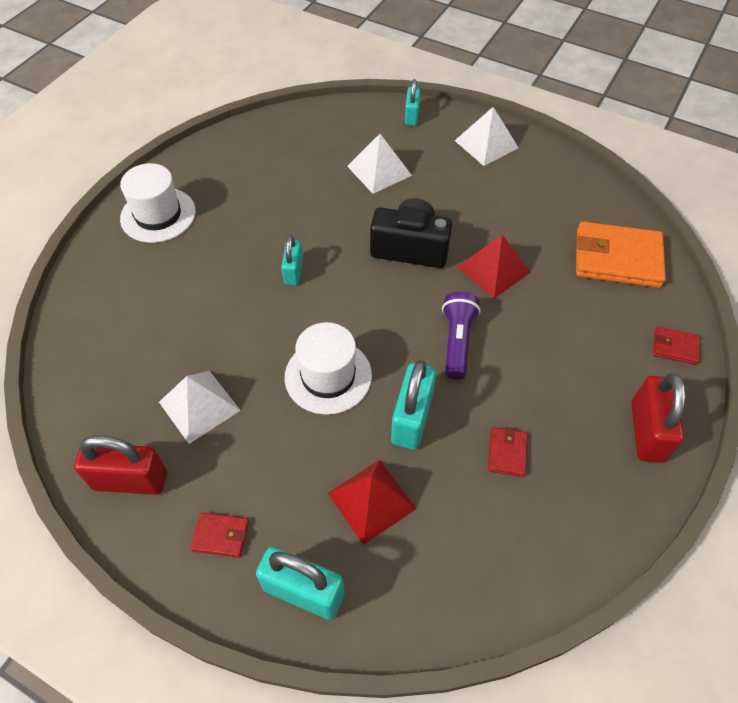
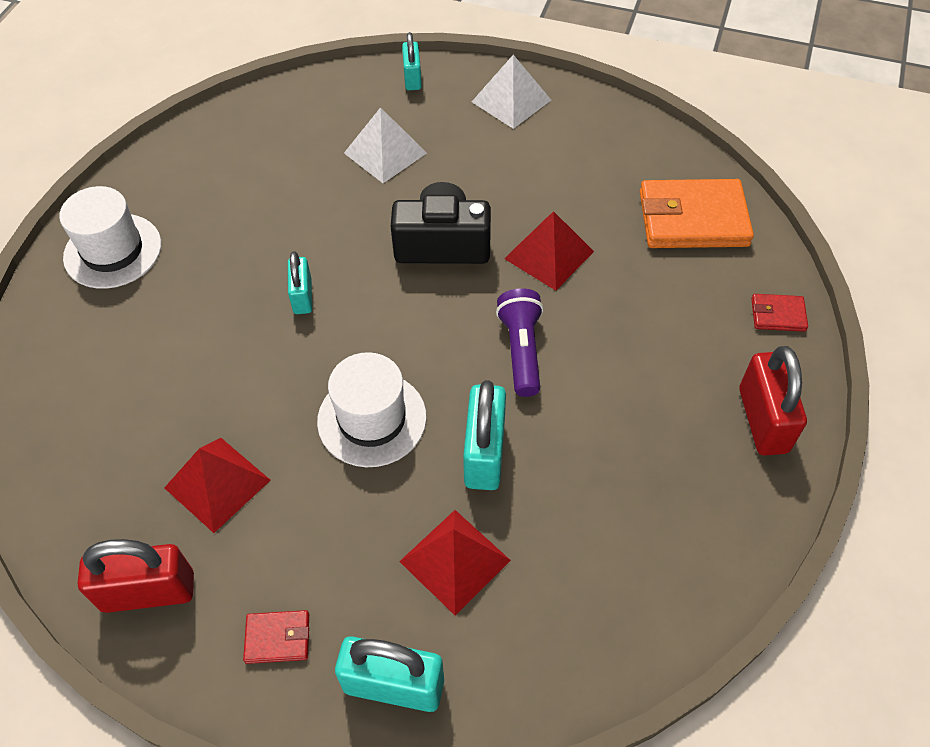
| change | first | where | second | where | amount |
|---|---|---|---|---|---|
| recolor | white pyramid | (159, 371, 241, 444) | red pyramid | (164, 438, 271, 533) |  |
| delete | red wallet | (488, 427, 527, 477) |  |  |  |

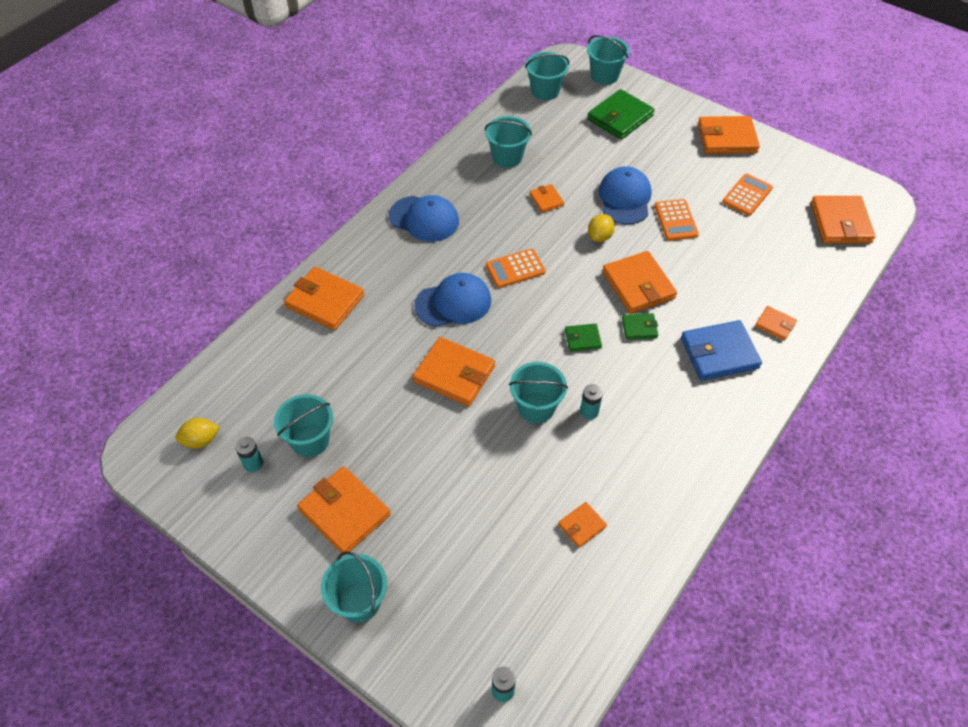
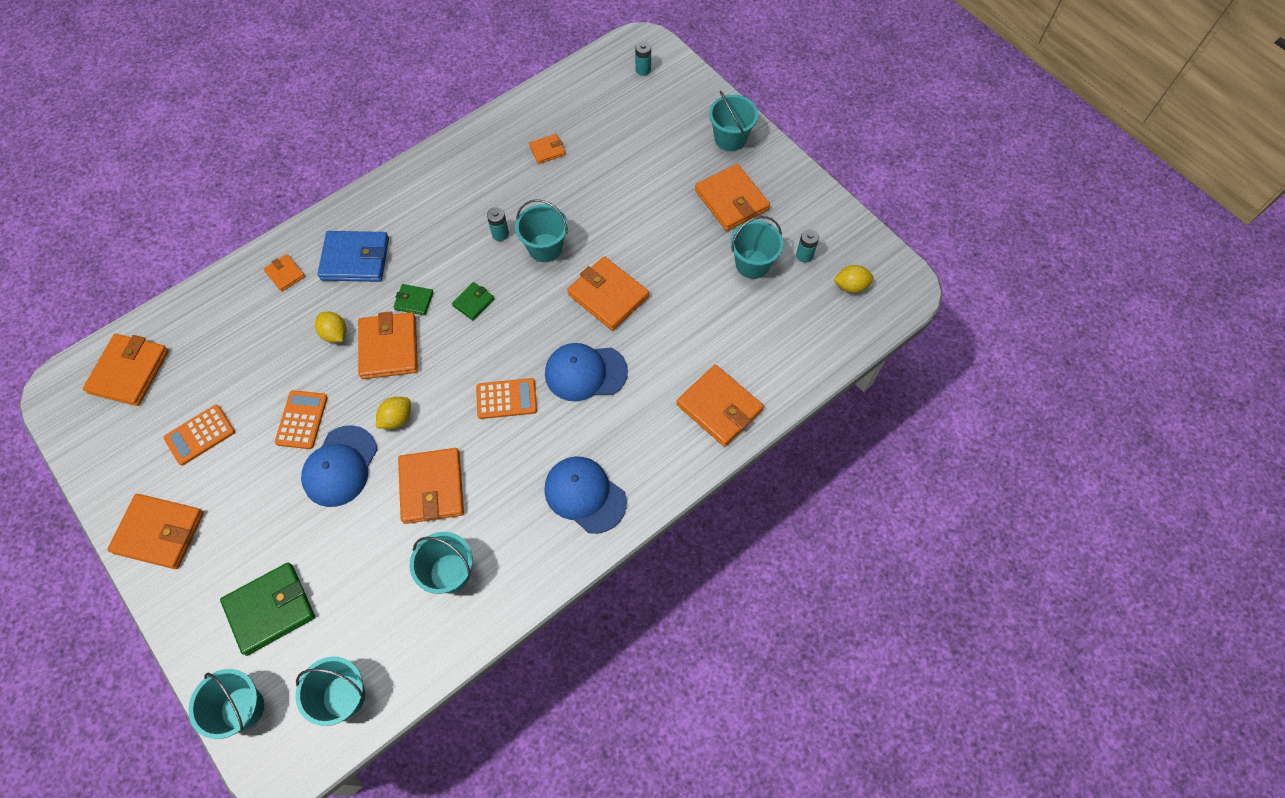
| change | first | where | second | where | amount |
|---|---|---|---|---|---|
| resize | orange wallet | (530, 184, 564, 213) |  | (398, 448, 464, 524) | x1.93 |
| rotate | green wallet | (565, 324, 602, 352) |  | (452, 282, 495, 321) | 60 degrees counterclockwise |
| insert |  |  | yellow lemon | (315, 312, 347, 343) |  |

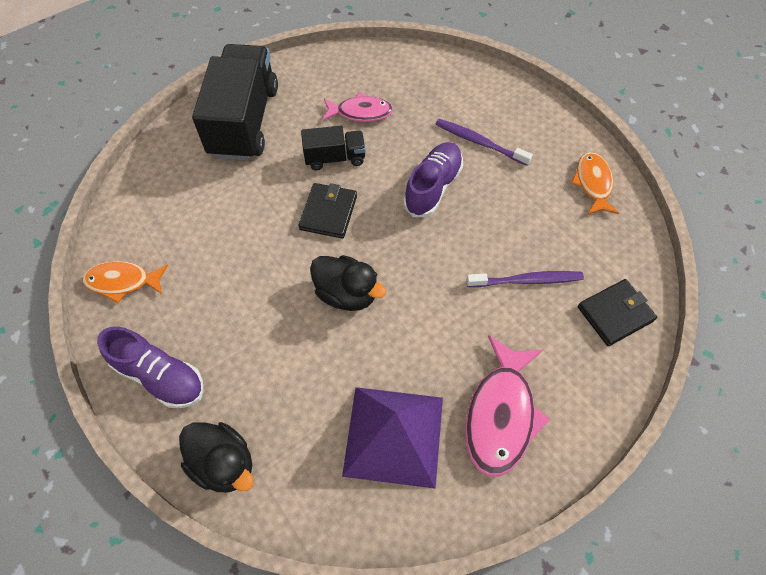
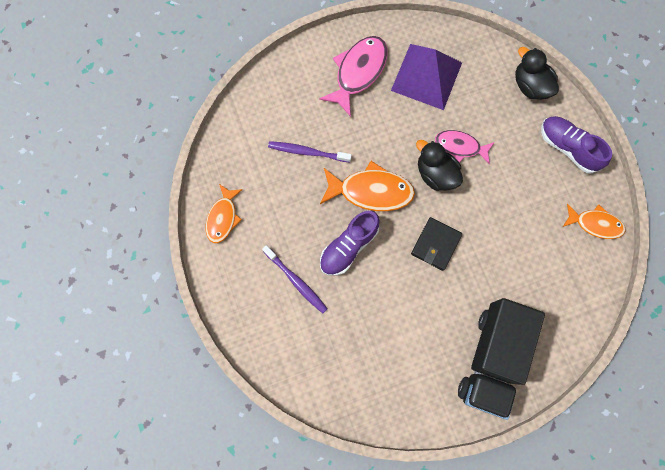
| change | first | where | second | where | amount |
|---|---|---|---|---|---|
| move | pink fish | (322, 92, 393, 122) |  | (435, 130, 495, 164) |  |
| delete | black truck | (301, 126, 366, 170) |  |  |  |
| delete | black wallet | (578, 279, 657, 346) |  |  |  |
| insert |  |  | orange fish | (320, 161, 415, 211) |  |

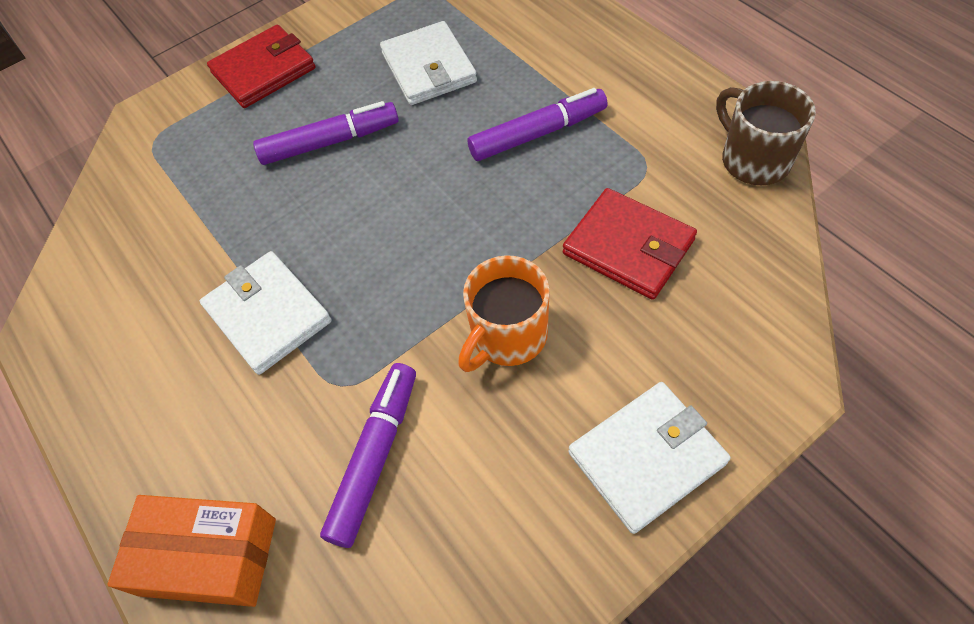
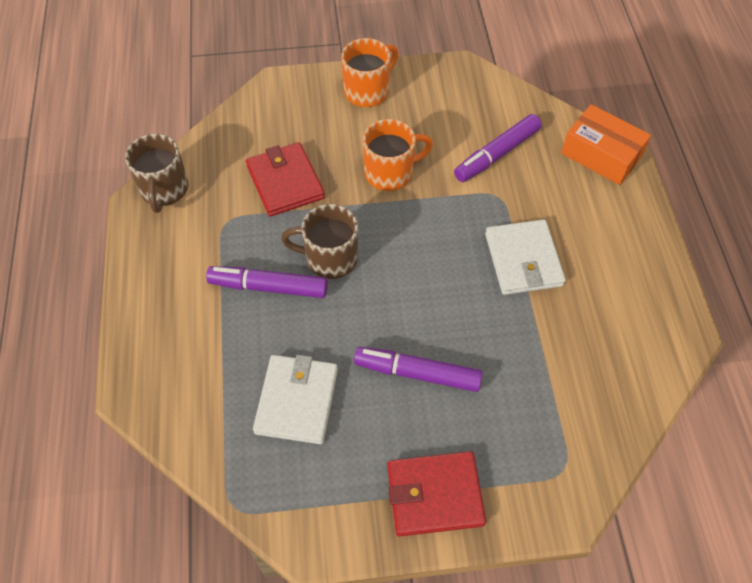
| change | first | where | second | where | amount |
|---|---|---|---|---|---|
| replace | white wallet | (569, 382, 730, 534) | orange mug | (341, 38, 399, 107) |  |
| insert |  |  | brown mug | (281, 204, 358, 279) |  |

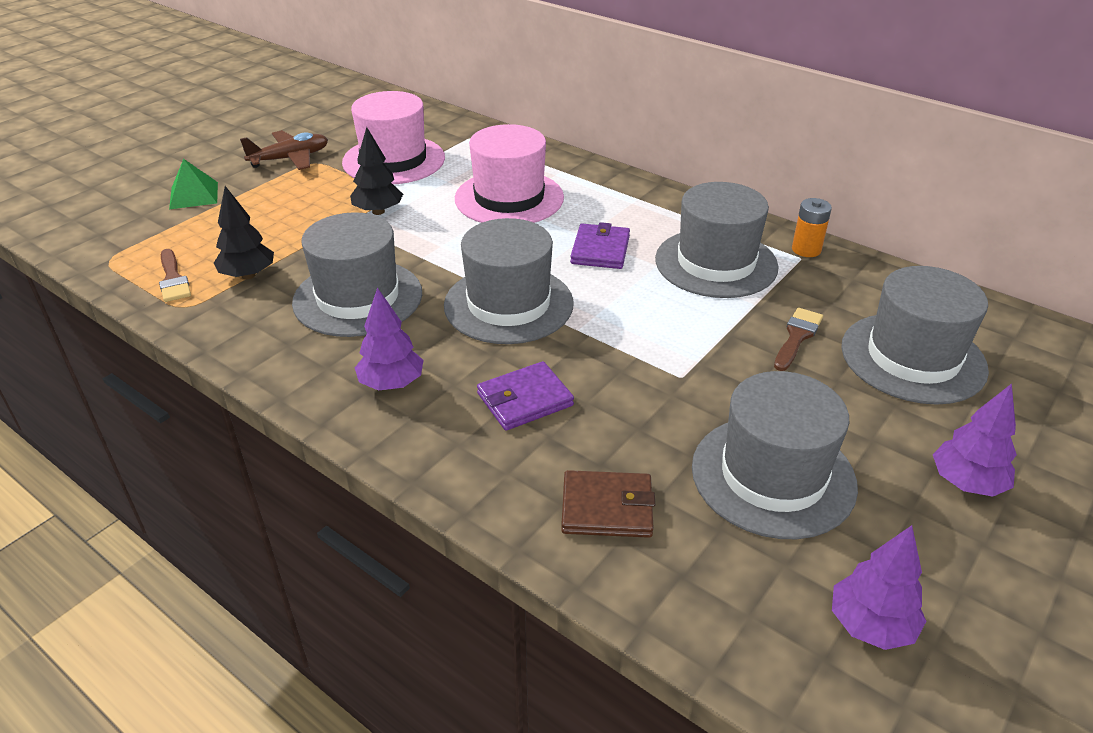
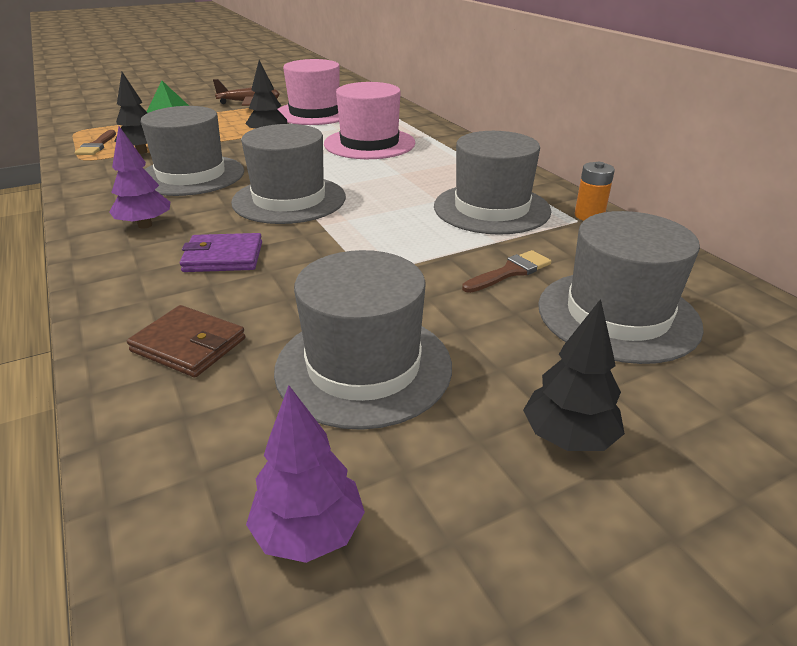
| change | first | where | second | where | amount |
|---|---|---|---|---|---|
| delete | purple wallet | (570, 222, 630, 269) |  |  |  |
| recolor | purple tree | (933, 384, 1017, 497) | black tree | (523, 299, 625, 451) |  |

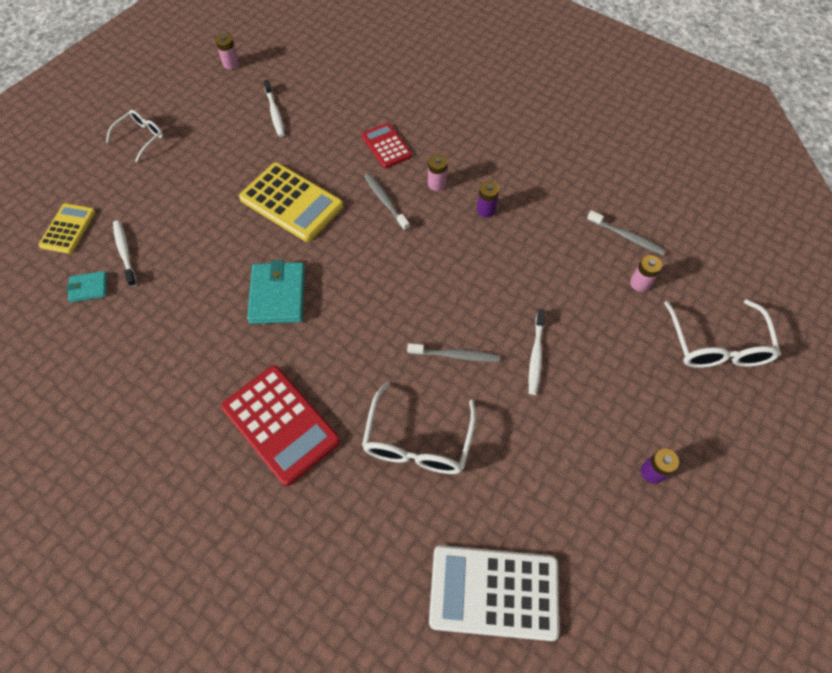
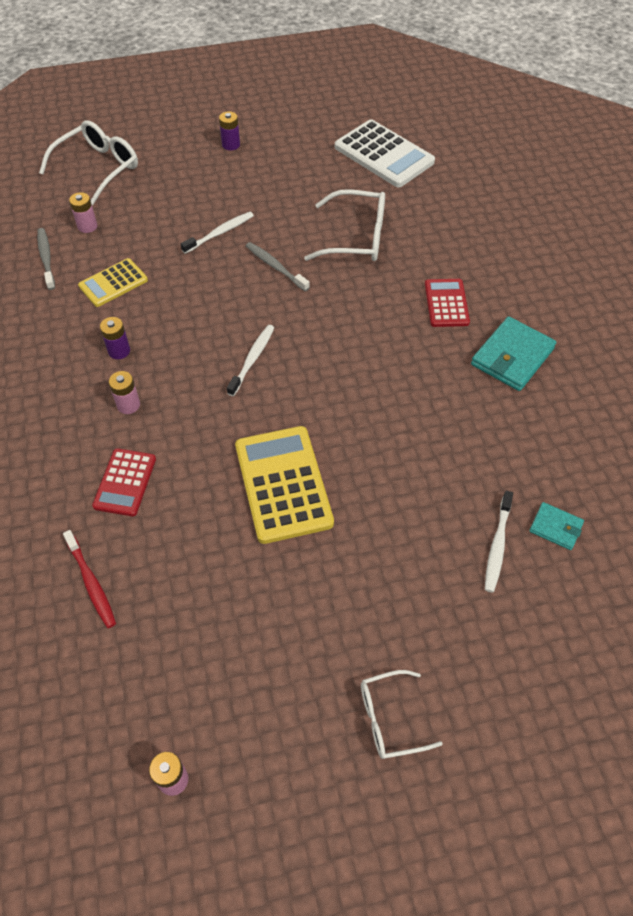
| change | first | where | second | where | amount |
|---|---|---|---|---|---|
| move | white toothbrush | (263, 80, 285, 137) |  | (227, 325, 274, 396) |  |
| delete | grey toothbrush | (364, 173, 410, 231) |  |  |  |
| move | yellow calculator | (38, 203, 96, 254) |  | (78, 258, 148, 307) |  |
| move | turquoise wallet | (247, 260, 305, 324) |  | (471, 316, 556, 391) |  |
| resize | red calculator | (221, 365, 340, 486) |  | (425, 279, 470, 327) | x0.59 |
| rotate | white glasses | (362, 382, 476, 474) |  | (304, 189, 385, 261) | 45 degrees clockwise |
| insert |  |  | red toothbrush | (63, 530, 116, 628) |  |

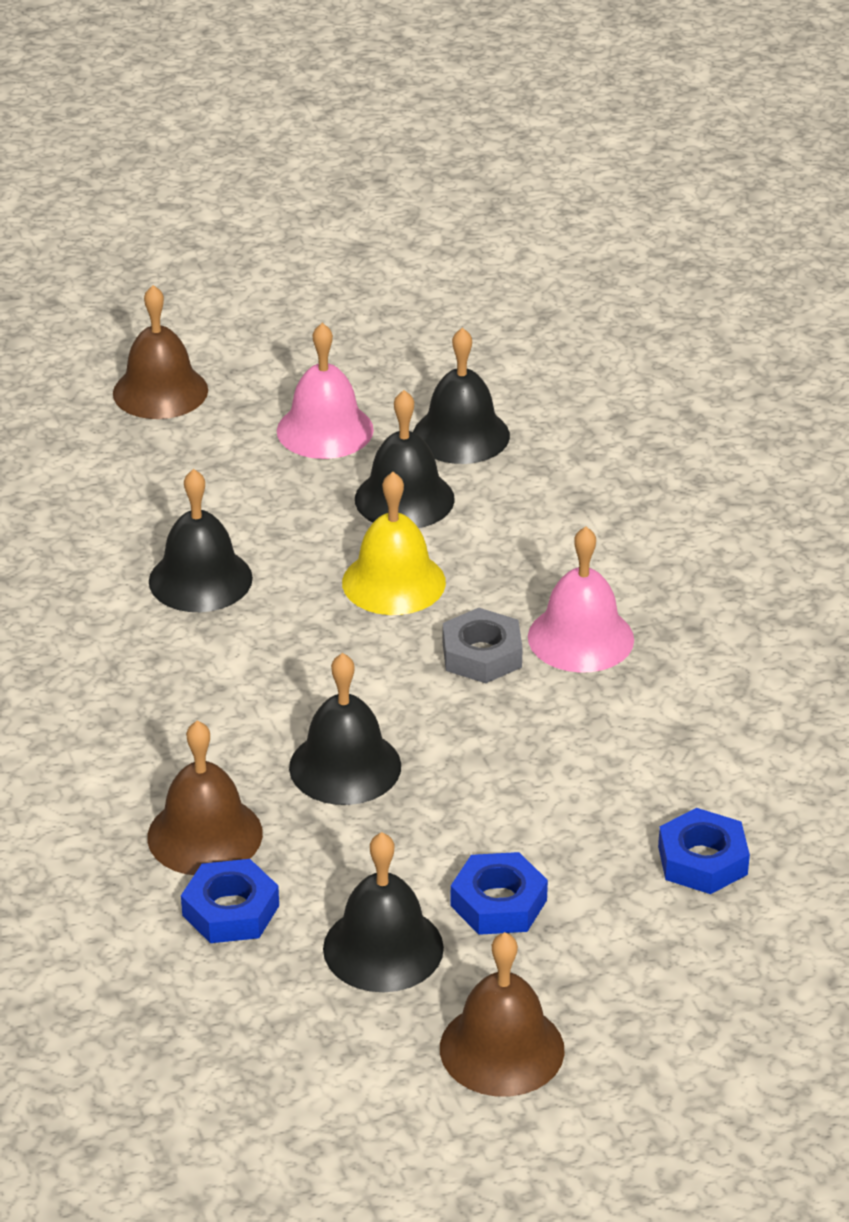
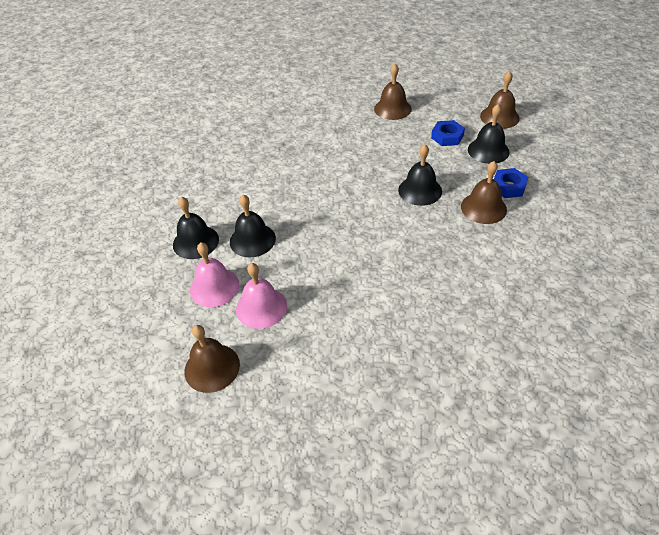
| change | first | where | second | where | amount |
|---|---|---|---|---|---|
| delete | black bell | (149, 469, 253, 612) |  |  |  |
| delete | yellow bell | (342, 472, 446, 615) |  |  |  |
| move | pink bell | (528, 526, 634, 673) |  | (236, 263, 287, 329) |  |
| delete | grey nut | (443, 608, 523, 683) |  |  |  |
| replace | blue nut | (658, 808, 750, 894) | brown bell | (374, 64, 412, 120) |  |

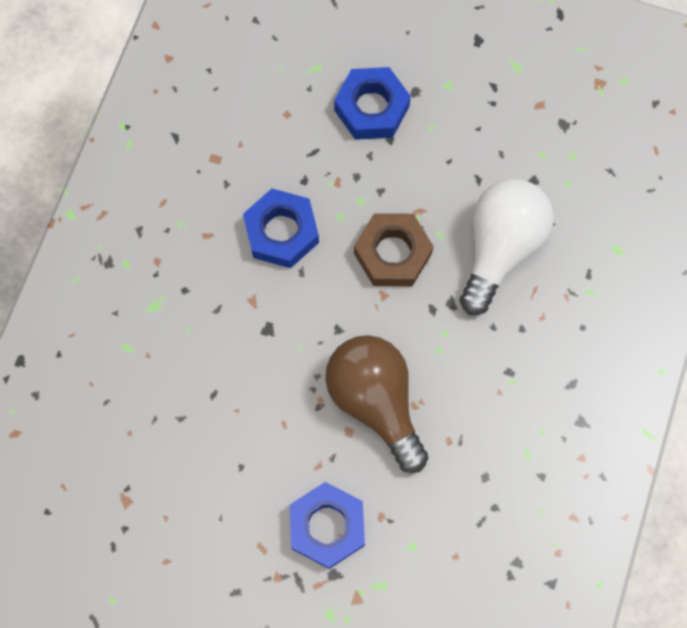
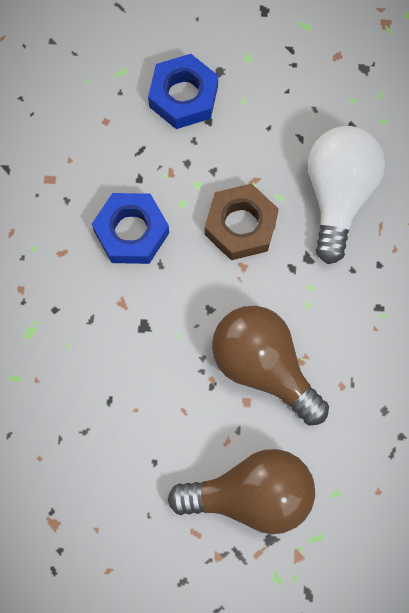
| change | first | where | second | where | amount |
|---|---|---|---|---|---|
| replace | blue nut | (290, 482, 365, 569) | brown light bulb | (168, 449, 315, 534) |  |

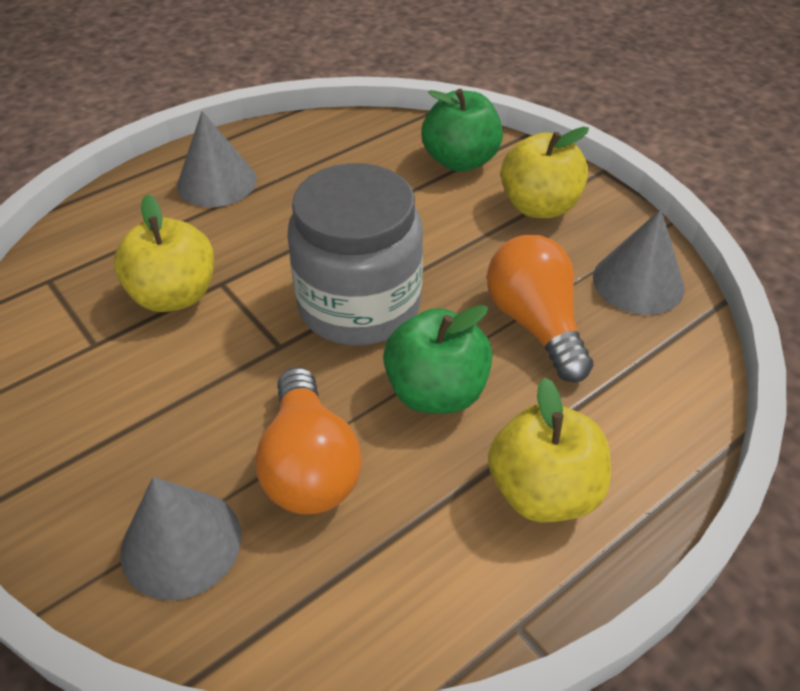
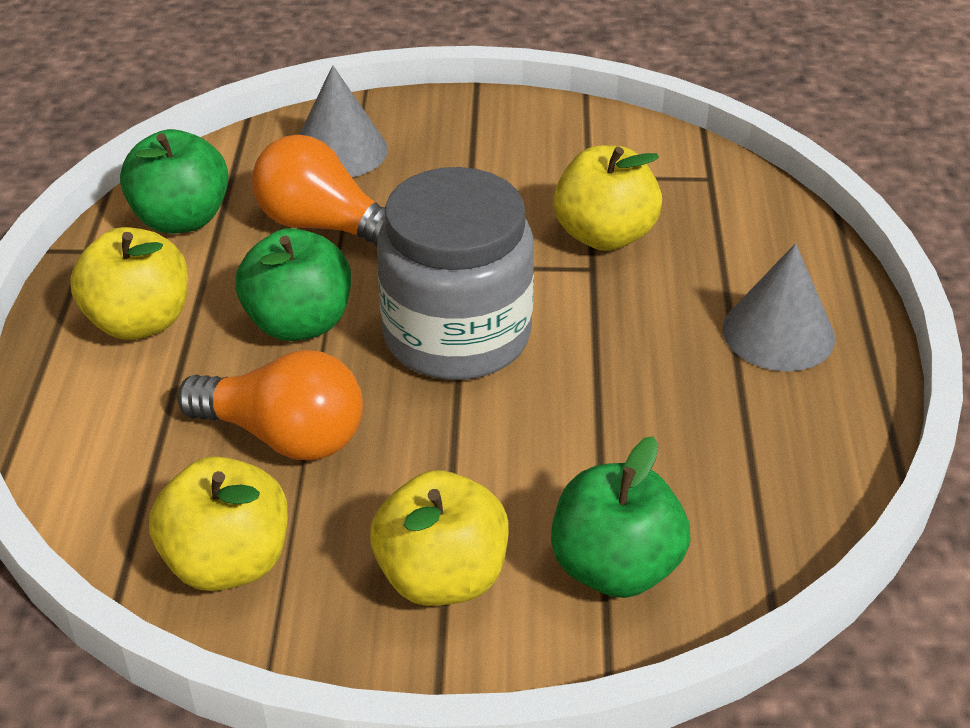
| change | first | where | second | where | amount |
|---|---|---|---|---|---|
| replace | grey cone | (593, 209, 685, 315) | yellow apple | (149, 456, 288, 591) |  |
| insert |  |  | green apple | (120, 129, 229, 234) |  |

